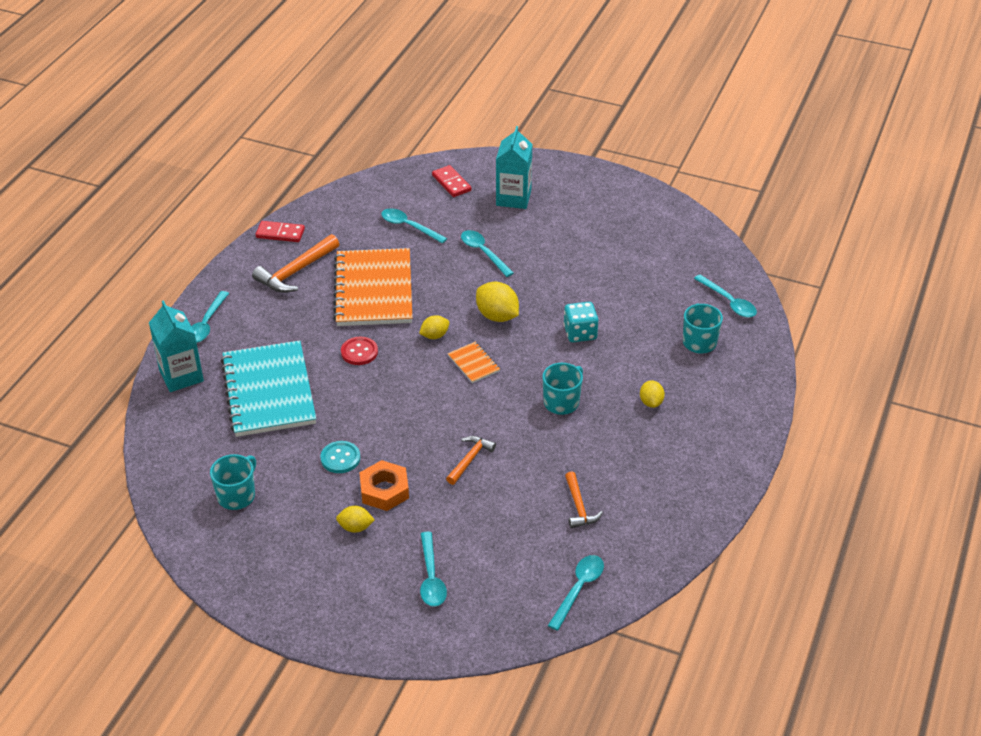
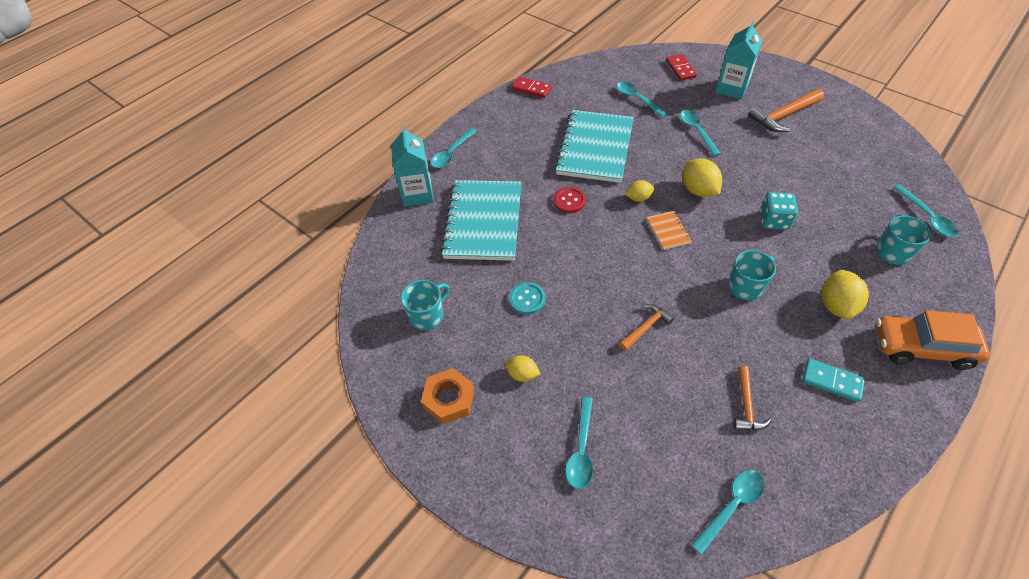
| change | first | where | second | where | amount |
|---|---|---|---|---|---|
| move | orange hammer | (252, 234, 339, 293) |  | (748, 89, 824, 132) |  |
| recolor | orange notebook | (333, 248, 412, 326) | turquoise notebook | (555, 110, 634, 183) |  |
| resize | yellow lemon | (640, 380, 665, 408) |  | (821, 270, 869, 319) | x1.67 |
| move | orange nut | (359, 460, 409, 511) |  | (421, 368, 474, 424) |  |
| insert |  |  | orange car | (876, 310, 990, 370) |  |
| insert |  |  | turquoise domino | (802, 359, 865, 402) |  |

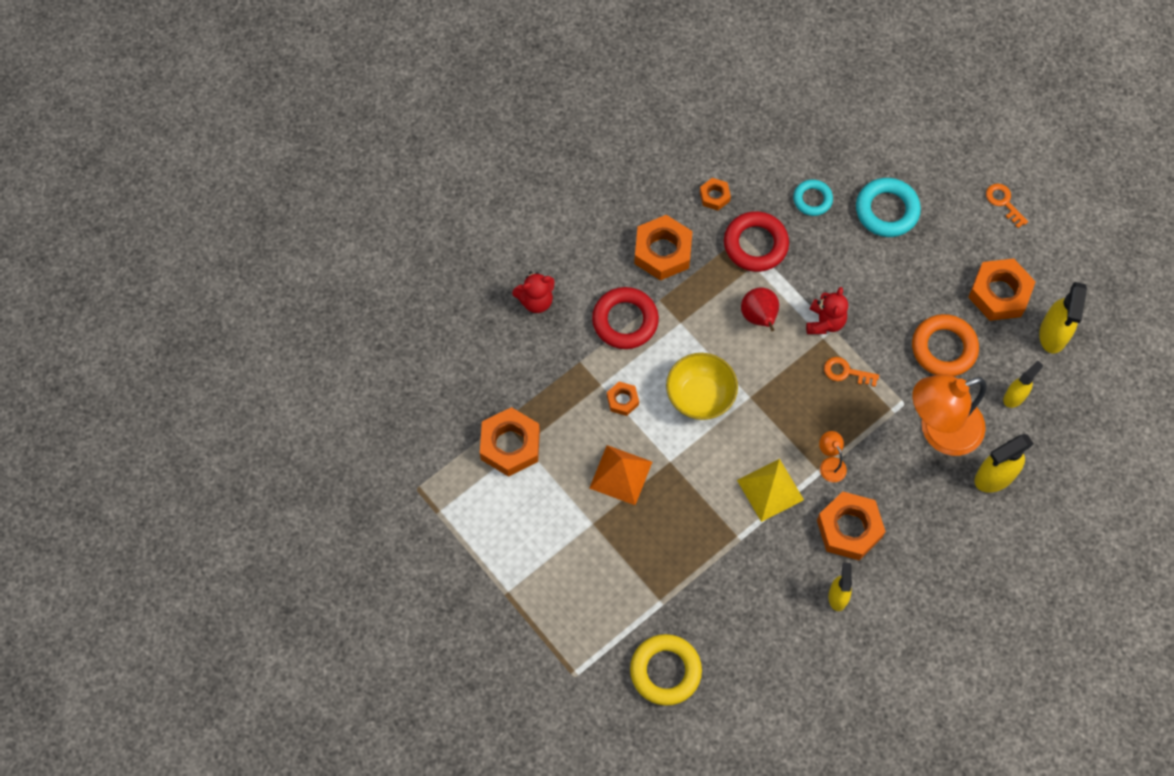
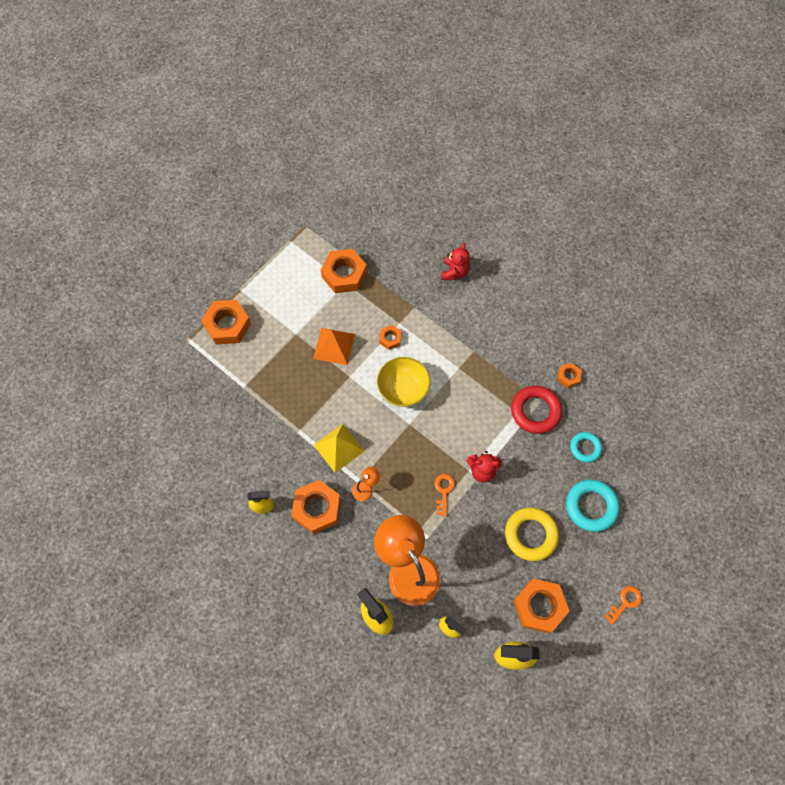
| change | first | where | second | where | amount |
|---|---|---|---|---|---|
| move | orange nut | (634, 215, 692, 280) |  | (201, 300, 251, 345) |  |
| rotate | red teddy bear | (512, 271, 555, 313) |  | (441, 243, 470, 280) | 135 degrees counterclockwise |
| delete | red ring | (592, 287, 659, 349) |  |  |  |
| delete | red pear | (741, 288, 779, 331) |  |  |  |
| delete | orange ring | (912, 314, 979, 376) |  |  |  |
| move | yellow ring | (630, 634, 702, 706) |  | (505, 507, 559, 561) |  |

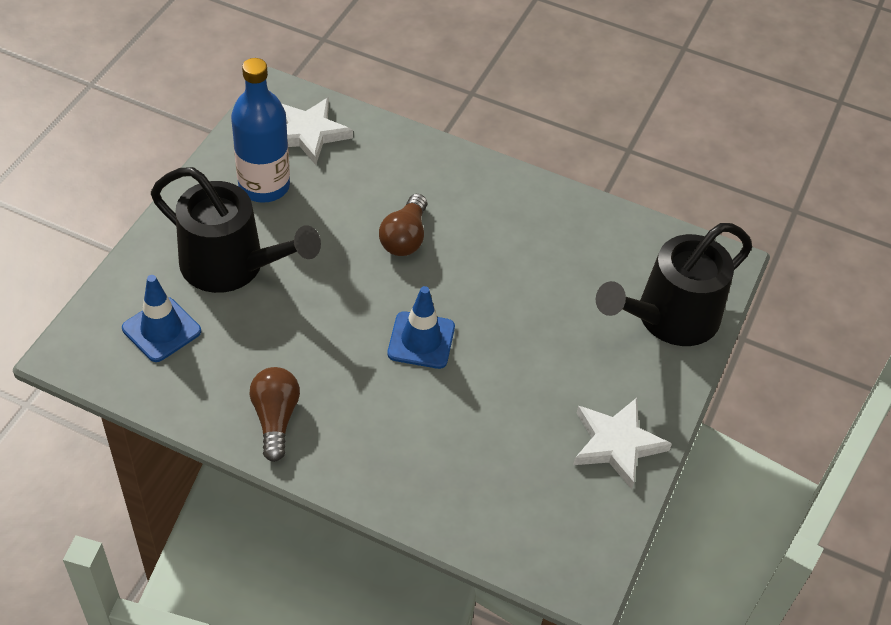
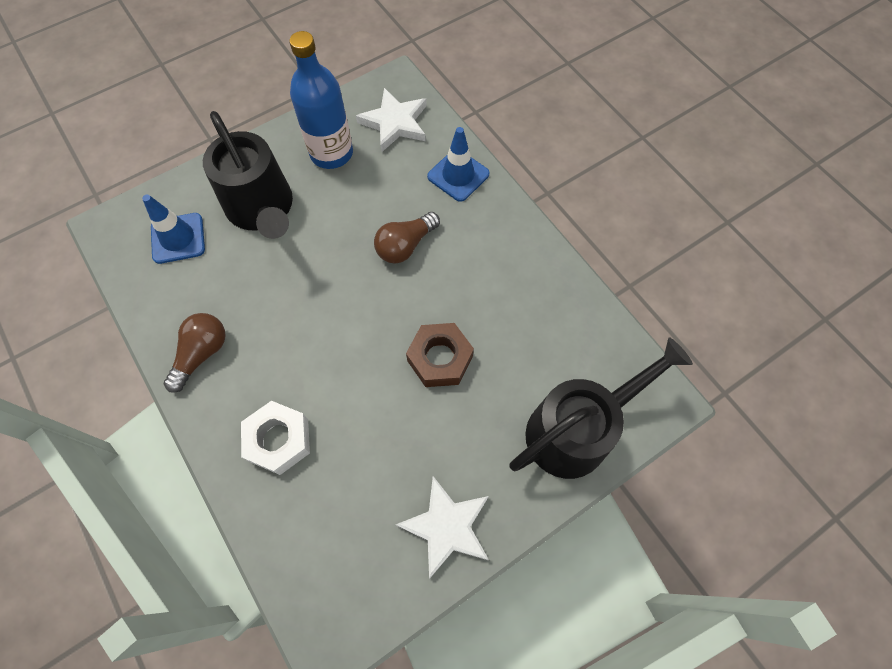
| change | first | where | second | where | amount |
|---|---|---|---|---|---|
| rotate | black watering can | (596, 223, 752, 346) |  | (510, 337, 693, 479) | 150 degrees clockwise |
| move | blue traffic cone | (387, 286, 455, 369) |  | (427, 127, 490, 202) |  |
| insert |  |  | brown nut | (406, 323, 474, 387) |  |
| insert |  |  | white nut | (241, 401, 310, 475) |  |

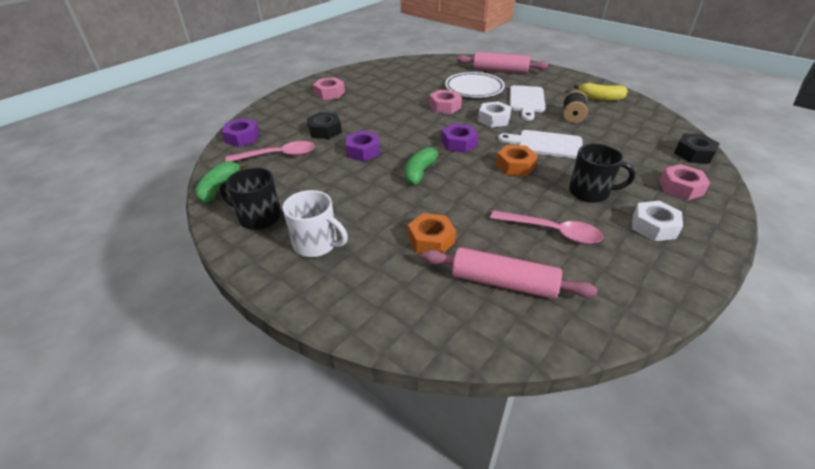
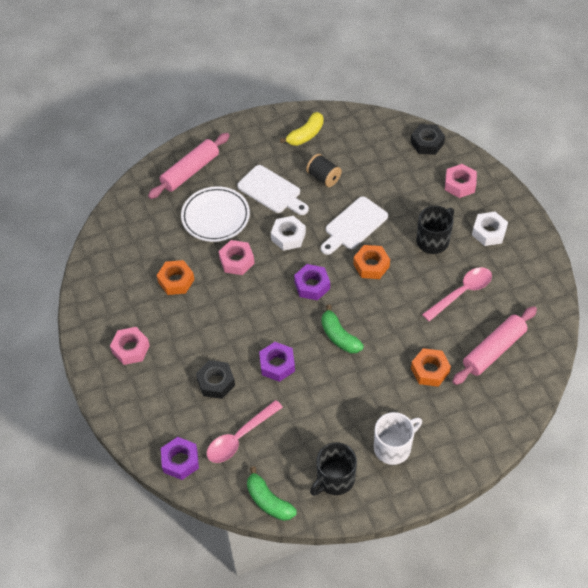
| change | first | where | second | where | amount |
|---|---|---|---|---|---|
| rotate | pink spoon | (225, 141, 315, 161) |  | (207, 400, 283, 463) | 150 degrees counterclockwise |
| insert |  |  | orange nut | (156, 260, 194, 295) |  |

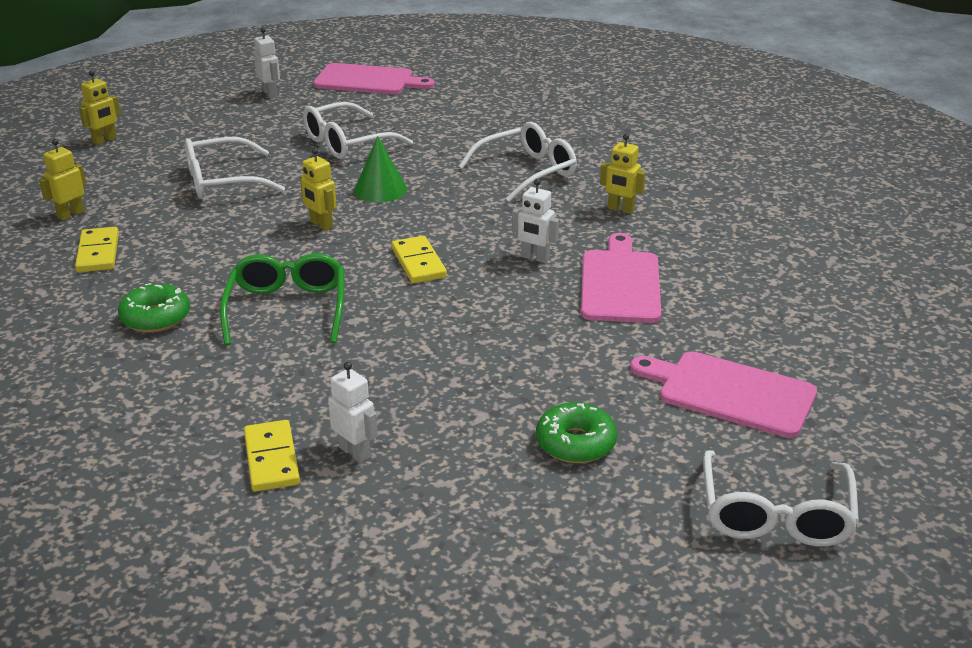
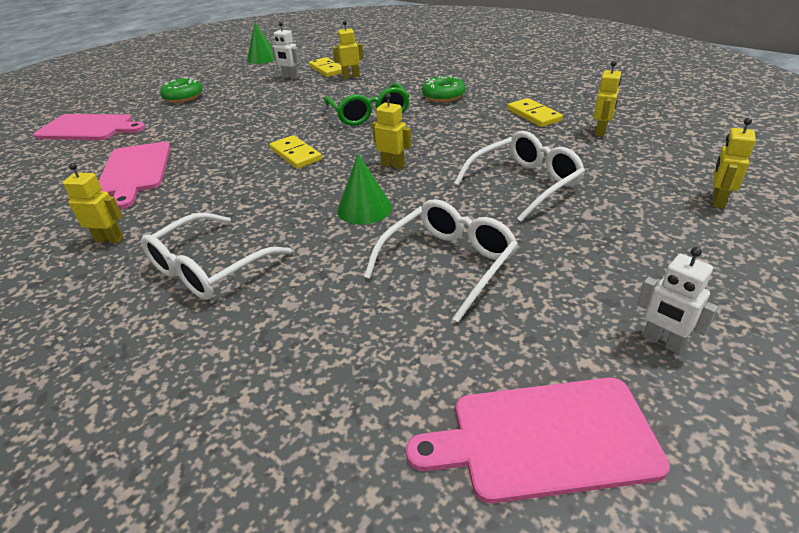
| change | first | where | second | where | amount |
|---|---|---|---|---|---|
| delete | white robot | (512, 179, 559, 263) |  |  |  |
| delete | white glasses | (703, 450, 859, 547) |  |  |  |
| insert |  |  | yellow robot | (332, 21, 364, 79) |  |
| insert |  |  | green cone | (247, 22, 274, 64) |  |

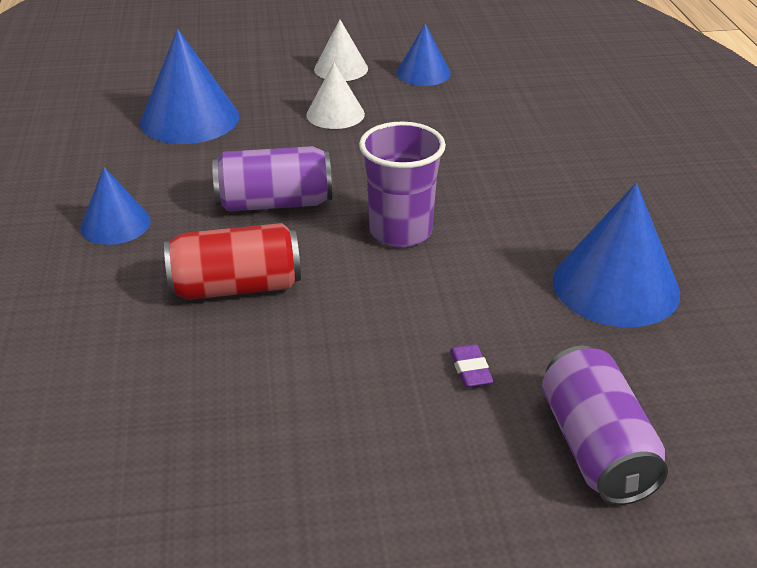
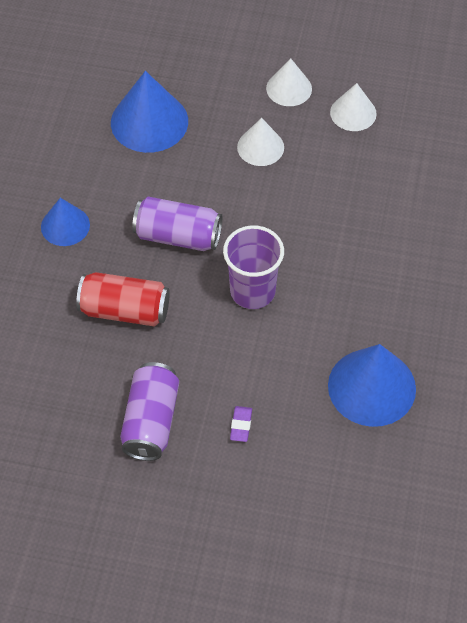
| change | first | where | second | where | amount |
|---|---|---|---|---|---|
| recolor | blue cone | (397, 23, 451, 86) | white cone | (330, 83, 377, 131) |  |
| move | purple can | (542, 346, 668, 505) |  | (120, 362, 179, 461) |  |

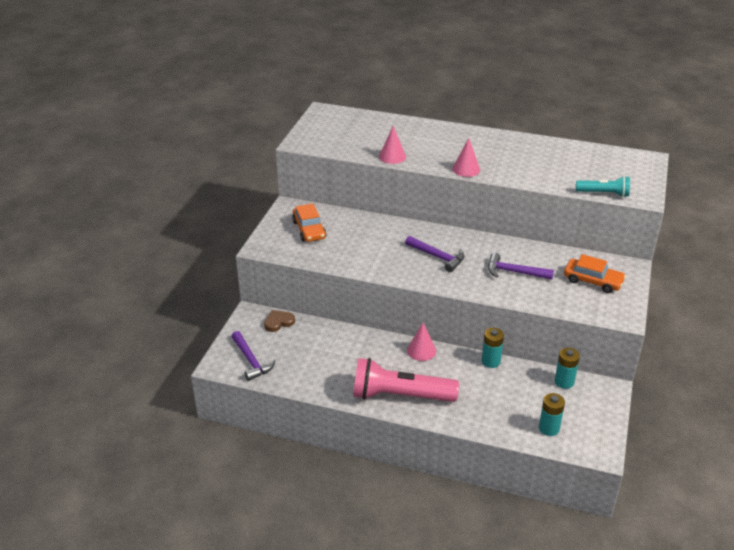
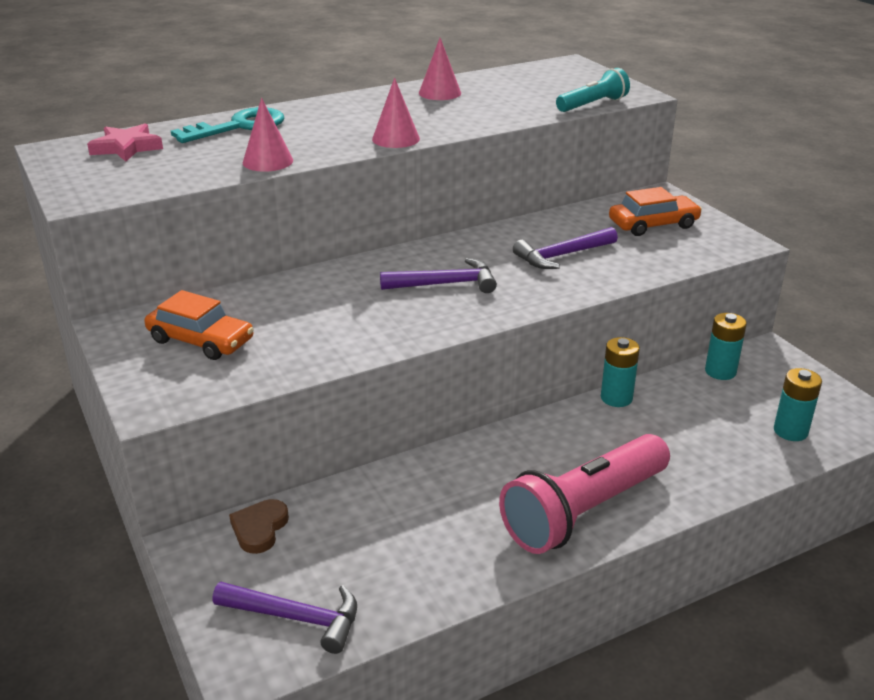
| change | first | where | second | where | amount |
|---|---|---|---|---|---|
| move | pink cone | (407, 323, 436, 361) |  | (419, 38, 461, 100) |  |
| insert |  |  | turquoise key | (171, 107, 284, 143) |  |
| insert |  |  | pink star | (87, 123, 163, 161) |  |

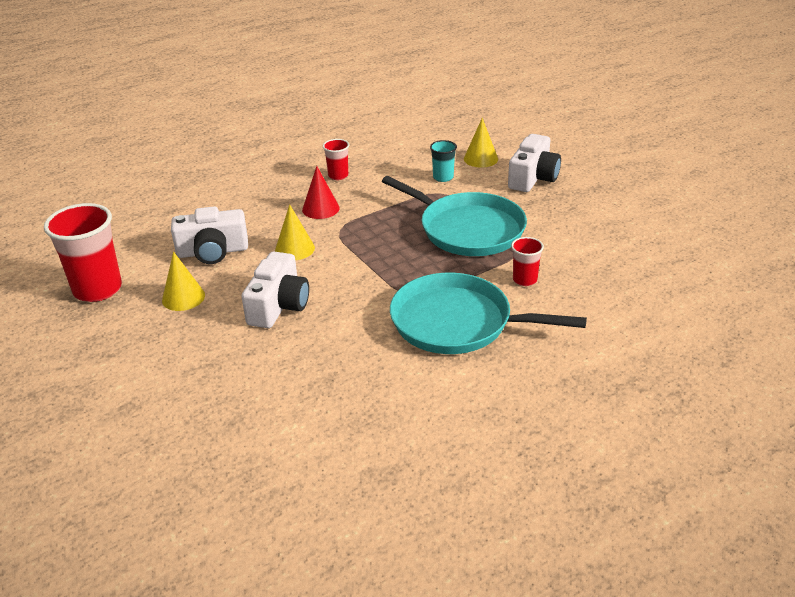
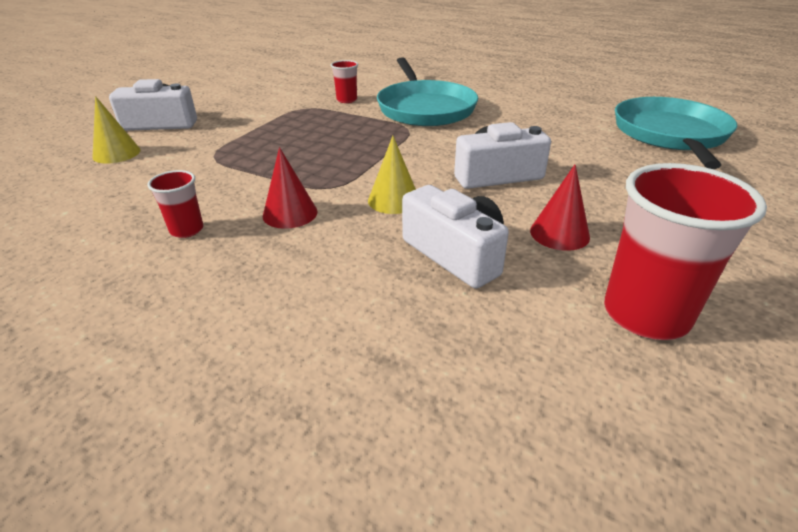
| change | first | where | second | where | amount |
|---|---|---|---|---|---|
| delete | turquoise cup | (430, 140, 457, 182) |  |  |  |
| move | turquoise pan | (382, 176, 527, 256) |  | (615, 97, 737, 169) |  |
| recolor | yellow cone | (162, 251, 205, 311) | red cone | (530, 164, 590, 251) |  |

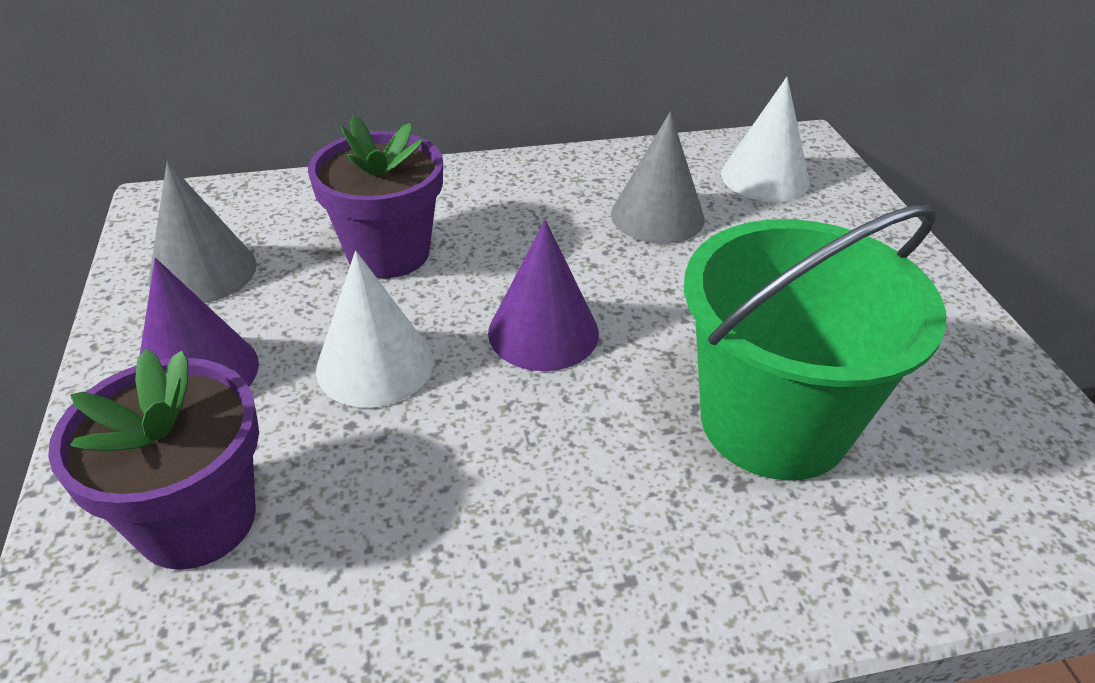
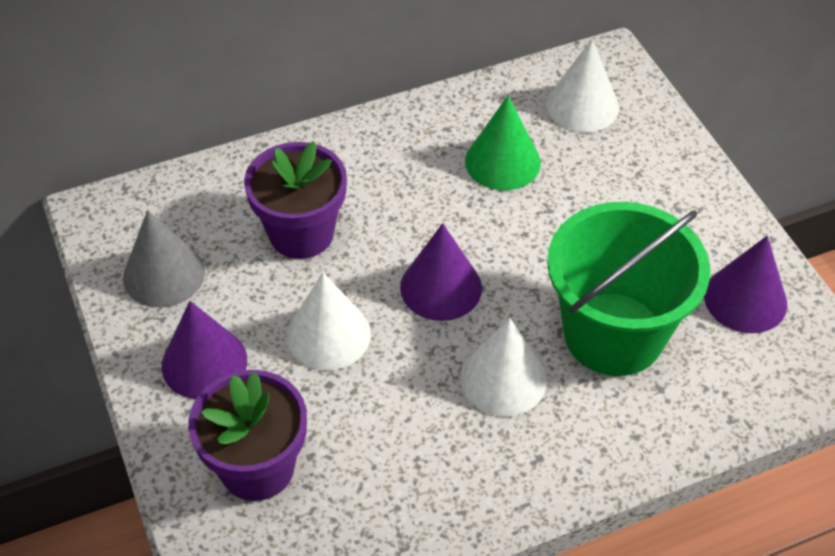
| change | first | where | second | where | amount |
|---|---|---|---|---|---|
| recolor | grey cone | (611, 112, 705, 244) | green cone | (465, 96, 541, 190) |  |
| insert |  |  | purple cone | (704, 236, 787, 333) |  |
| insert |  |  | white cone | (460, 318, 547, 417) |  |

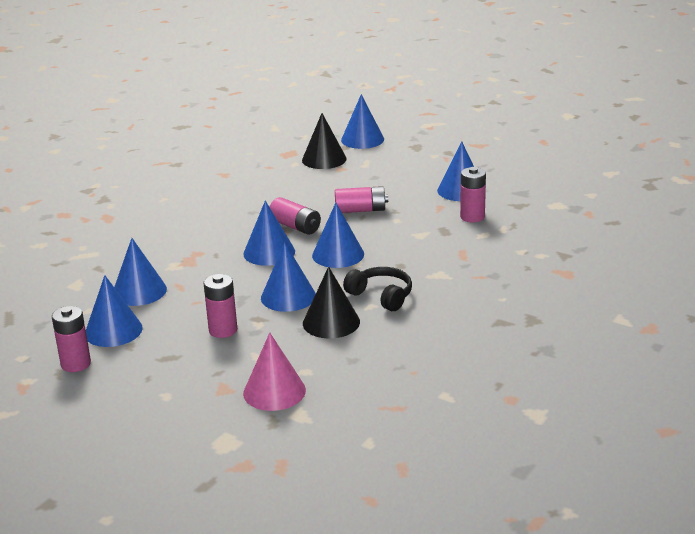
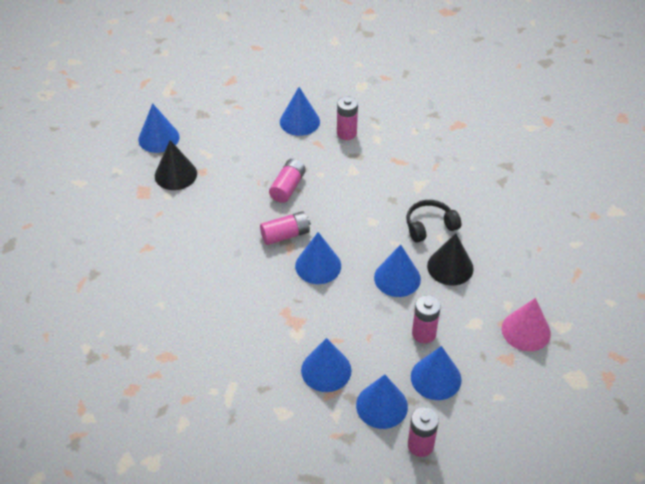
| change | first | where | second | where | amount |
|---|---|---|---|---|---|
| move | blue cone | (312, 203, 364, 268) |  | (411, 346, 462, 400) |  |

